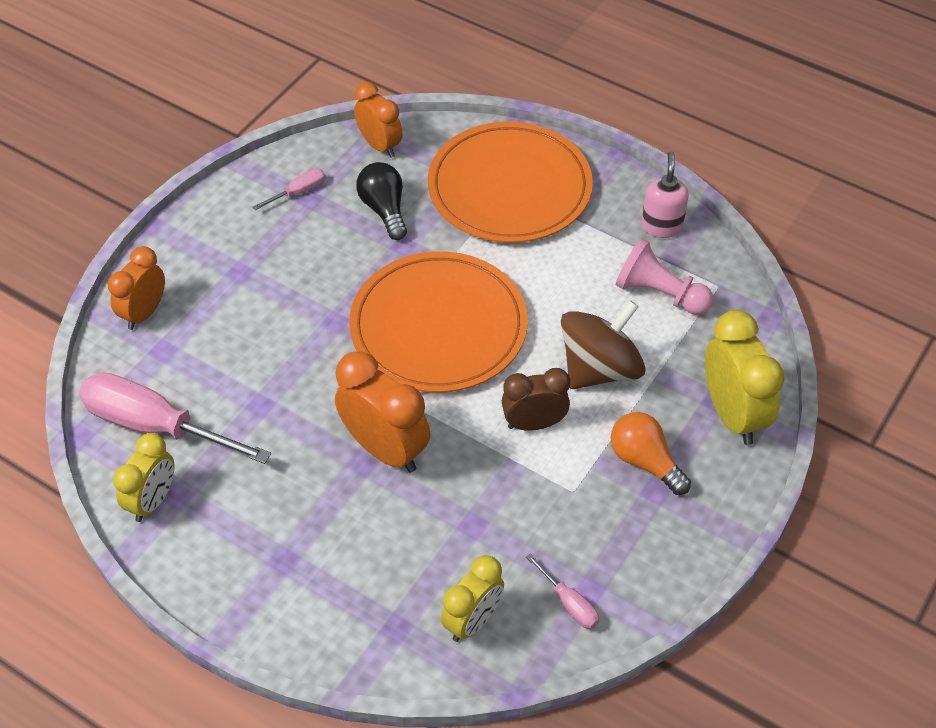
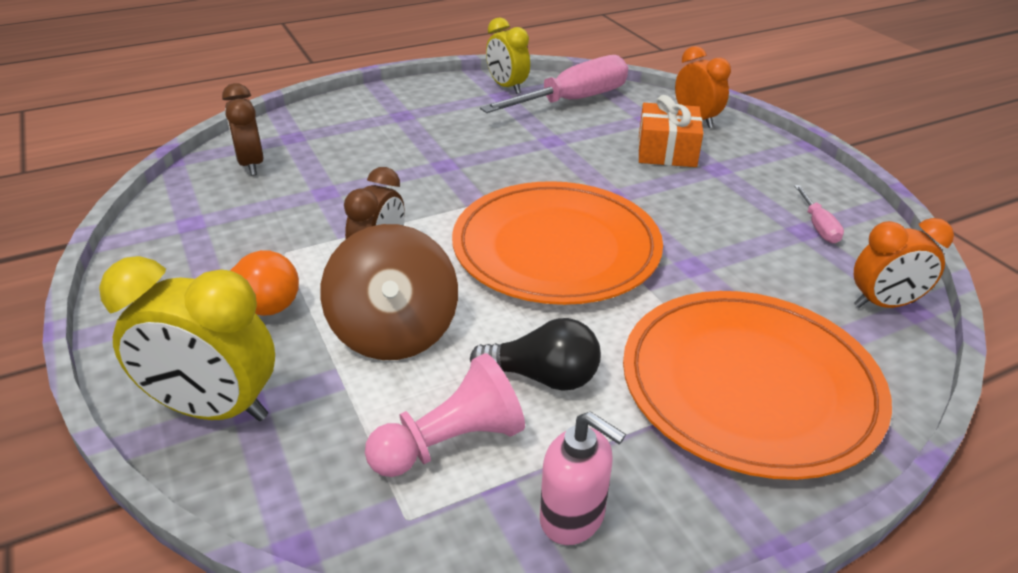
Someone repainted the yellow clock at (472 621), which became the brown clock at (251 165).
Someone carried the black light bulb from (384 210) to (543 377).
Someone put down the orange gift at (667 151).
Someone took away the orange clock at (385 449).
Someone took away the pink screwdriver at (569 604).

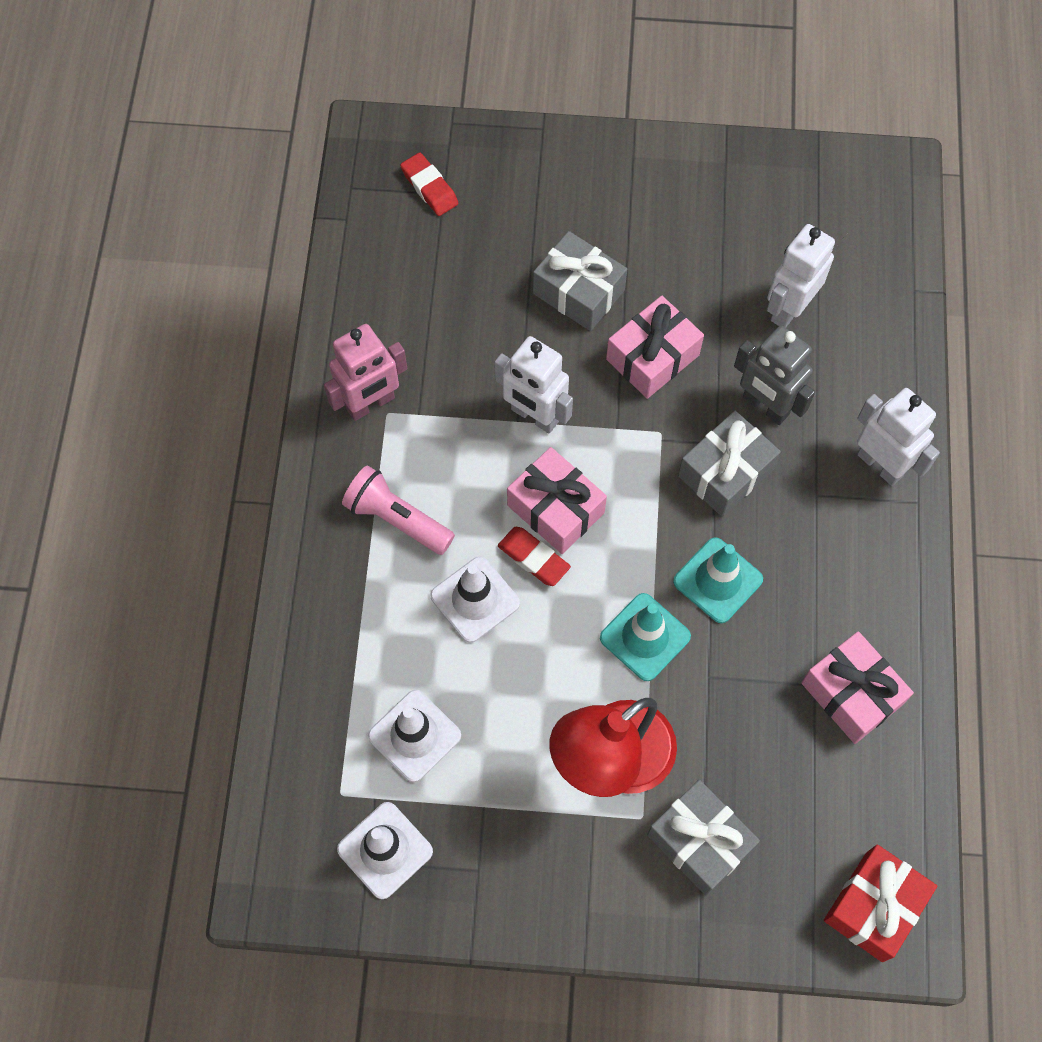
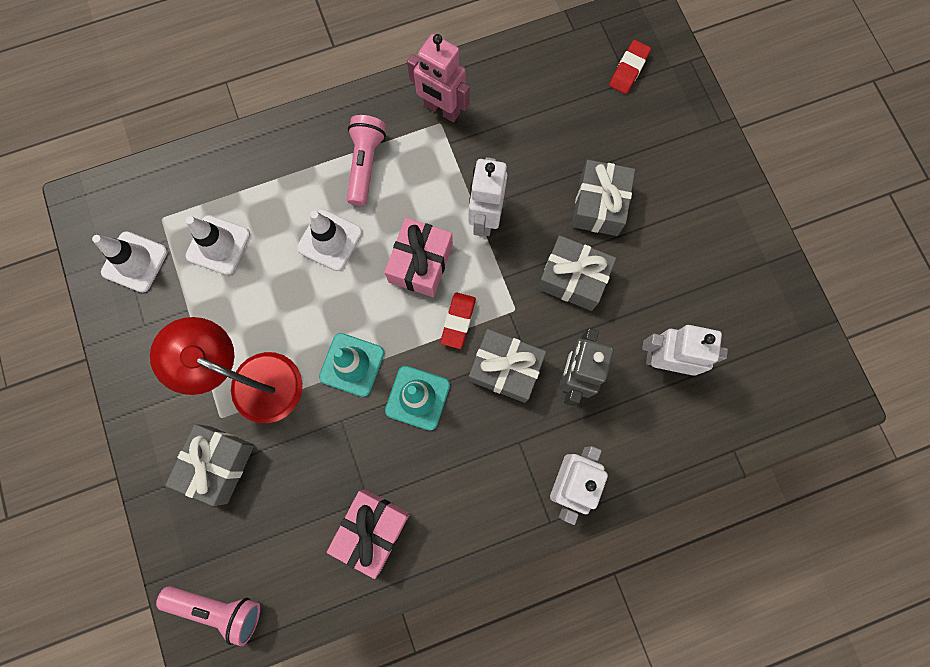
Someone swapped the red gift at (874 906) for the pink flashlight at (218 608).
Someone carried the red eraser from (533 558) to (458 321).
Someone repainted the pink gift at (652 357), which became the grey gift at (572 278).

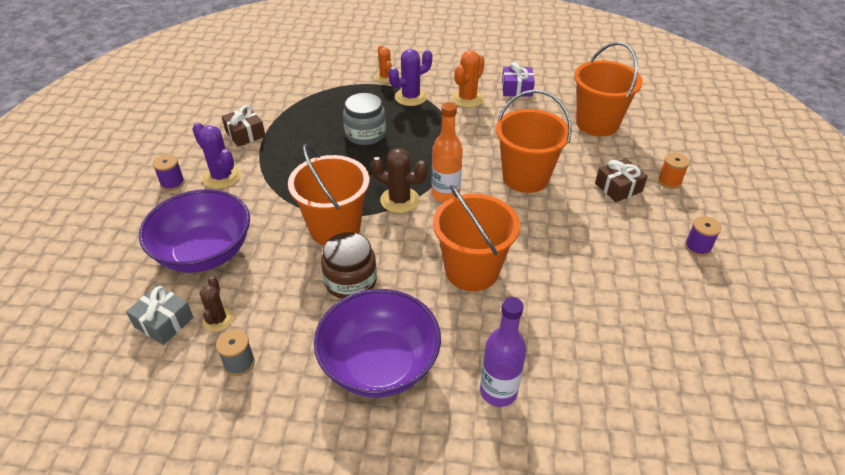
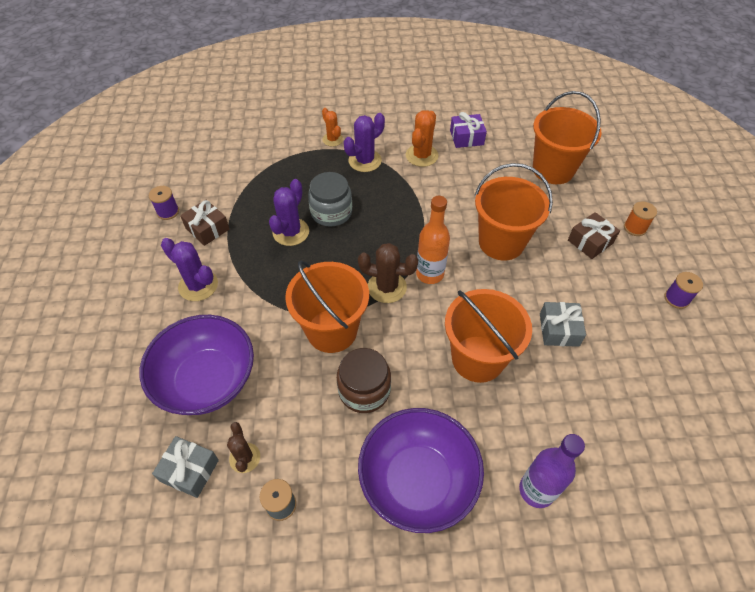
Someone carried the purple spool from (172 183) to (168 212).
Someone put down the purple cactus at (291 232).
Someone put down the grey gift at (559 330).

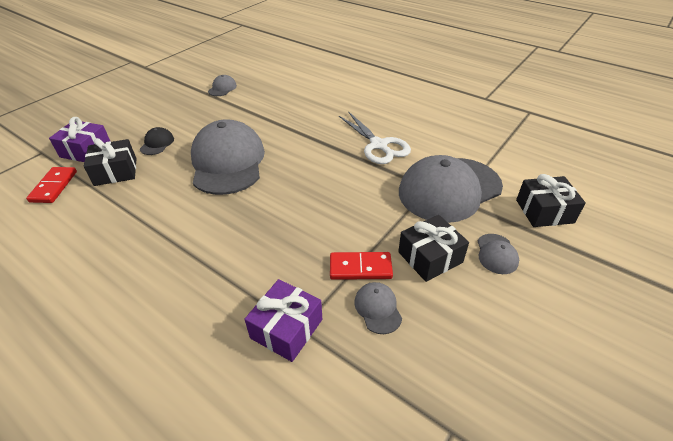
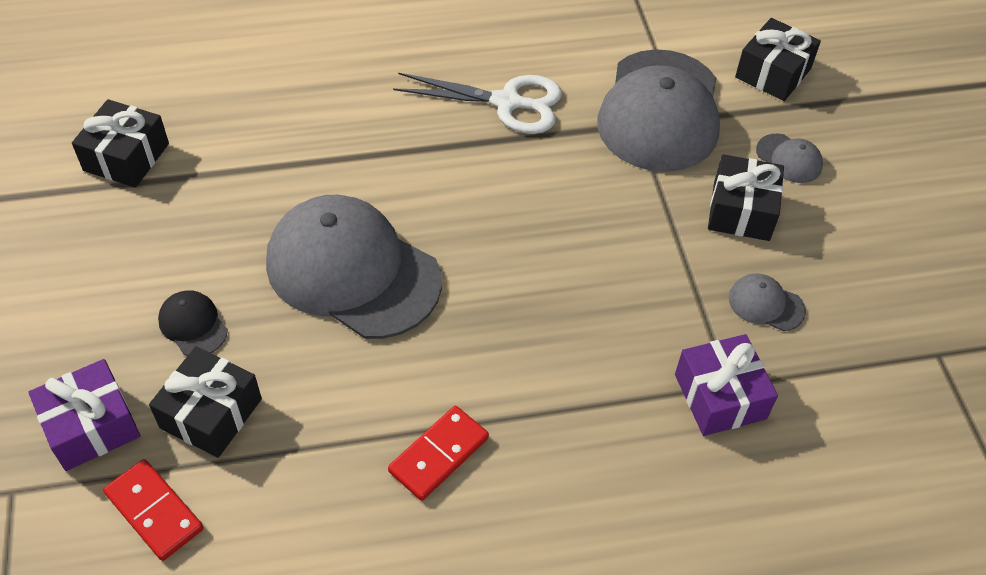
Someone swapped the grey cap at (222 88) for the black gift at (126 157).
Someone carried the red domino from (360 268) to (439 455).

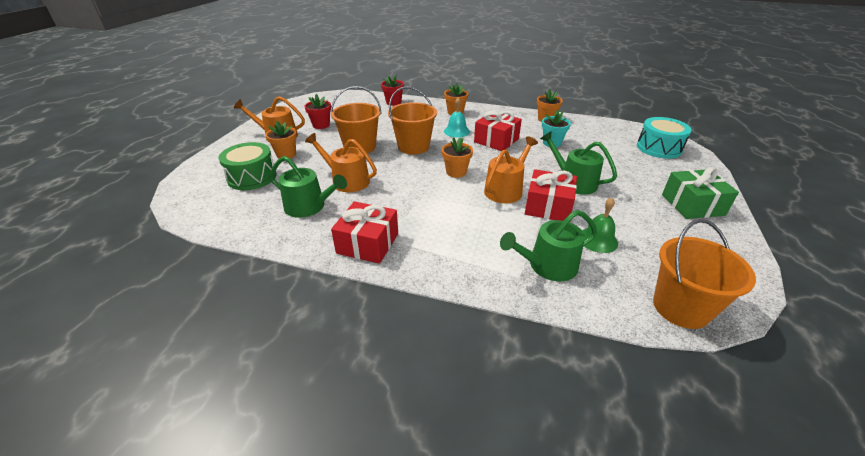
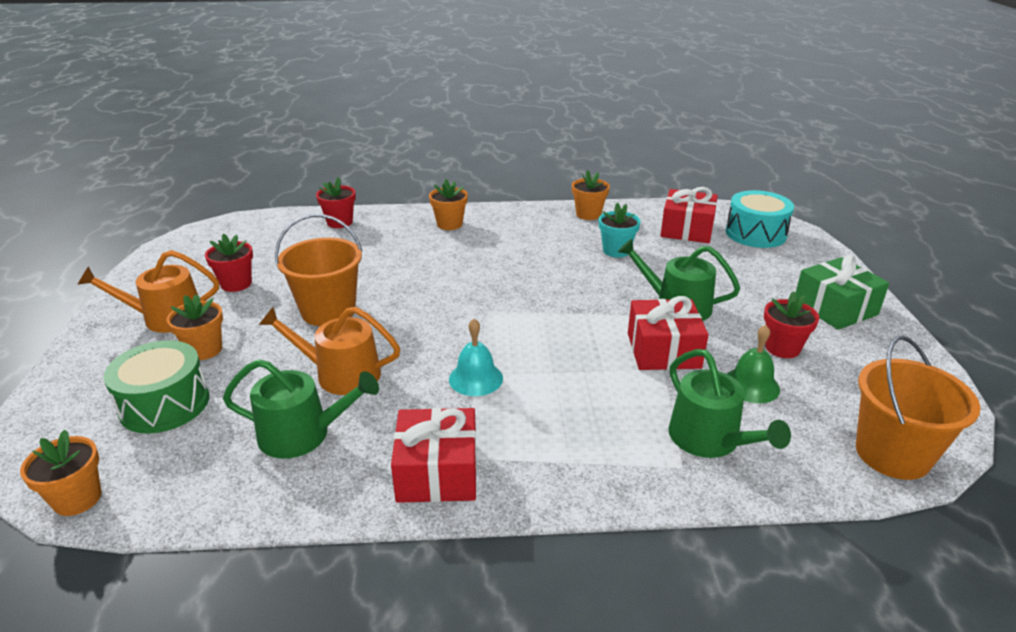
Someone carried the orange flower pot from (456 172) to (77 499).
Someone carried the turquoise bell from (456 131) to (475 378).
Someone carried the red gift from (496 140) to (687 229).
Someone rotated the green watering can at (547 266) by 75 degrees counterclockwise.
Someone put down the red flower pot at (782 348).
Someone took away the orange bucket at (413 147).
Someone took away the orange watering can at (506 190).

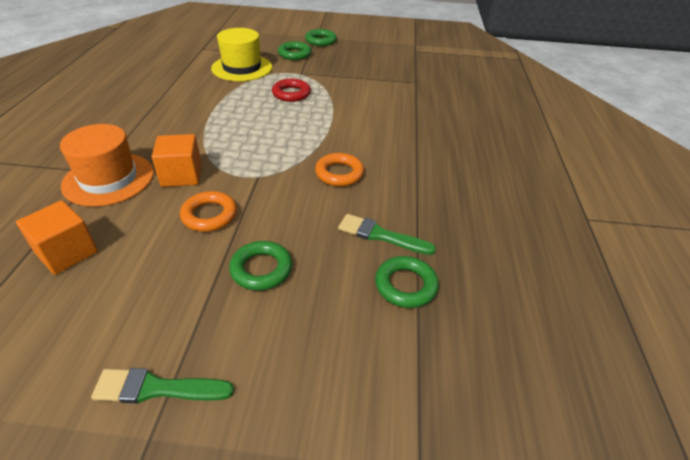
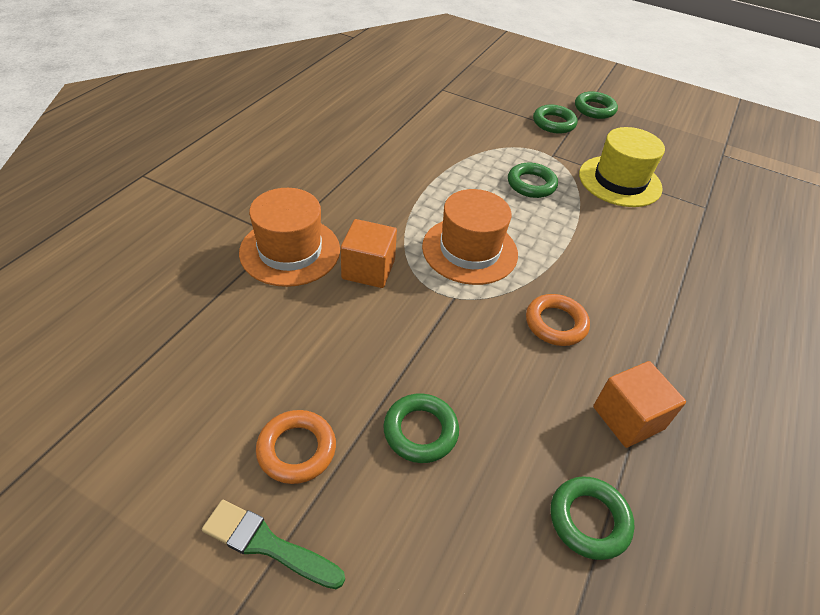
Someone carried the orange ring from (209 215) to (296 449).
Someone put down the orange hat at (469 250).
Someone repainted the red ring at (291 94), which became the green ring at (531 184).
Someone carried the yellow hat from (242 68) to (620 181).
Someone carried the orange cube from (67 252) to (628 418).
Someone took away the green brush at (380 235).

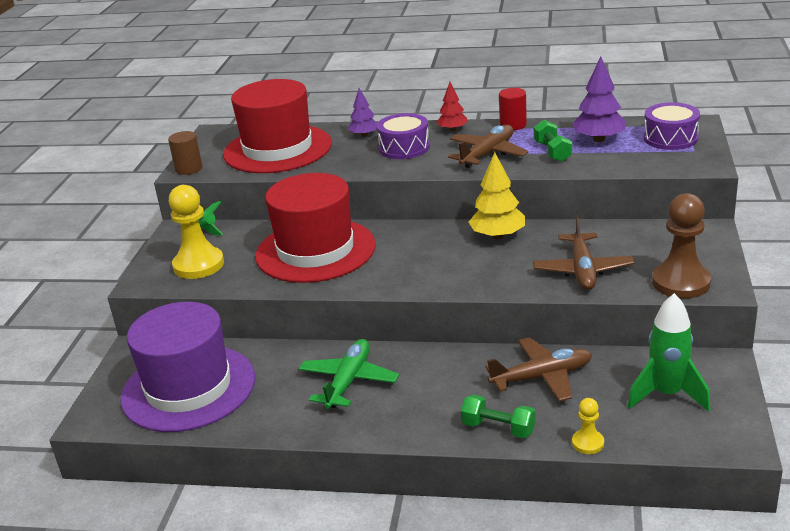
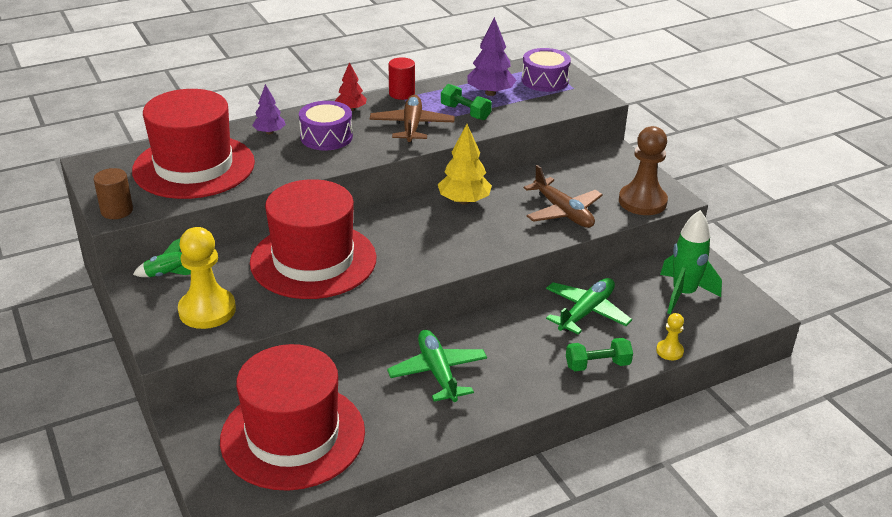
Someone repainted the purple hat at (188 388), which became the red hat at (293 435).
Someone repainted the brown plane at (542 377), which became the green plane at (586 312).

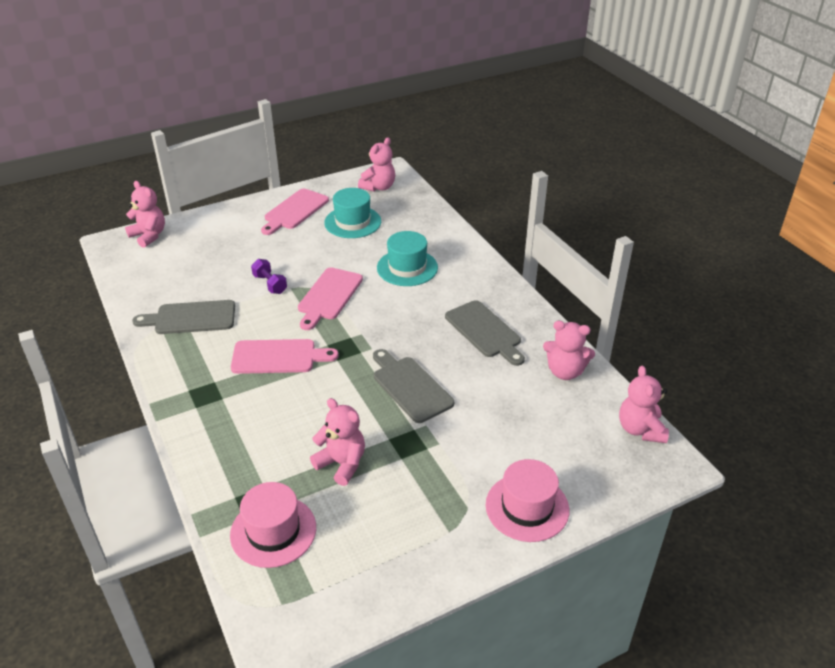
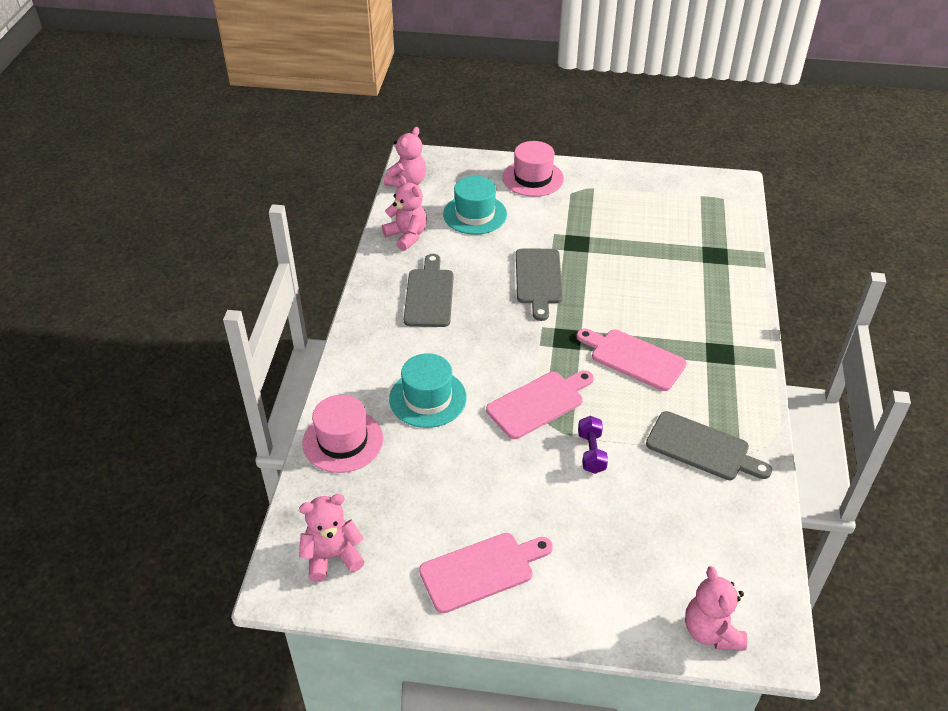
Someone carried the pink hat from (273 531) to (343 441).
Someone carried the turquoise hat from (352 222) to (475 214).
Someone took away the pink teddy bear at (342 463).

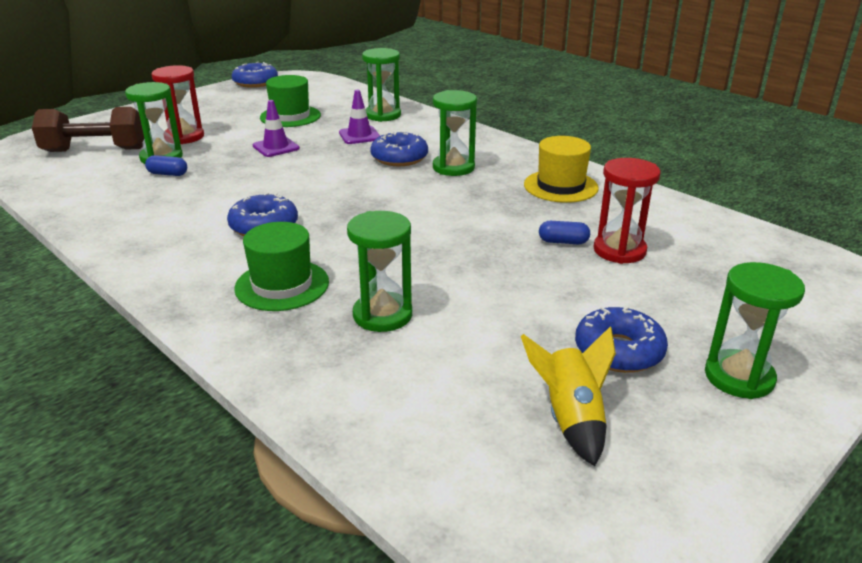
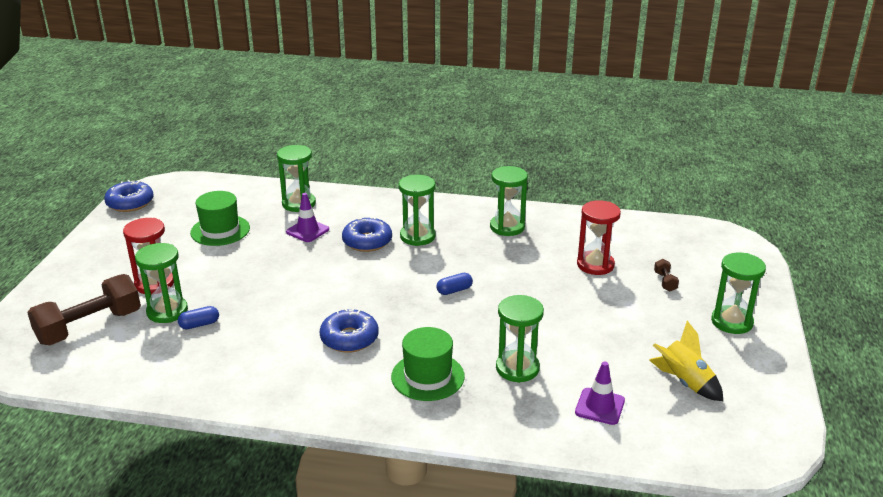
Someone carried the blue capsule from (563 242) to (454 290).
Someone swapped the yellow hat at (560 186) for the green hourglass at (507 227).
Someone carried the purple traffic cone from (276 147) to (599 406).
Someone put down the brown dumbbell at (665 282).
Someone took away the blue donut at (618 351).

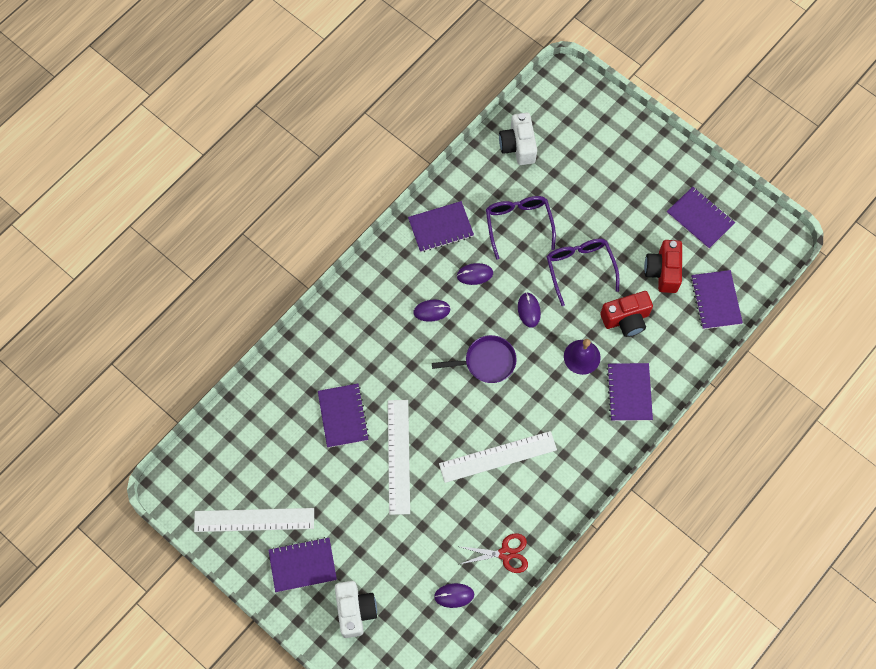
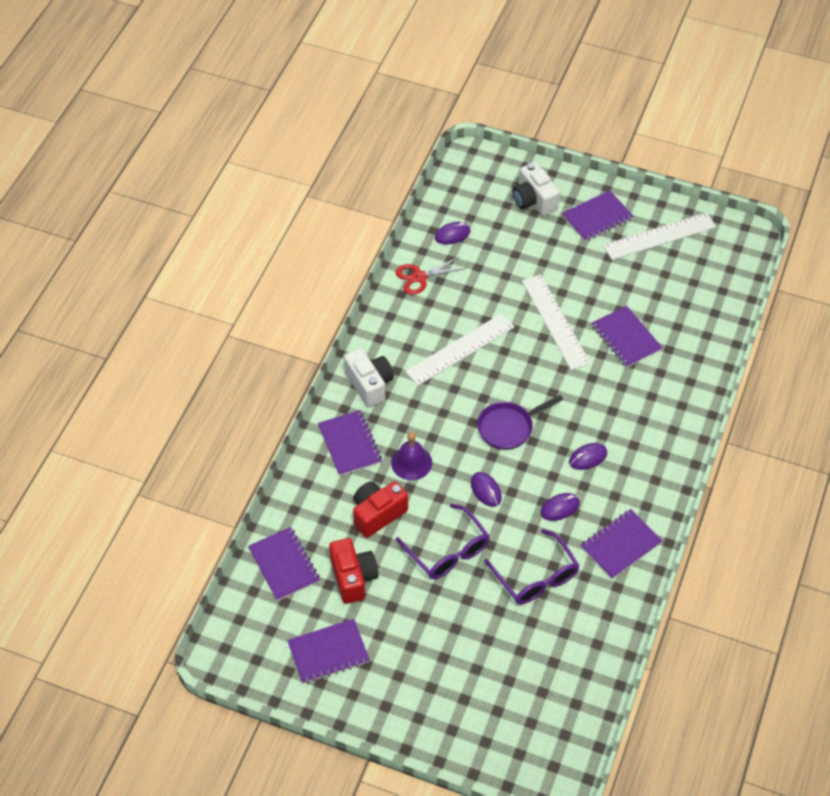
Someone rotated the purple notebook at (700 218) by 45 degrees counterclockwise.
Someone carried the white camera from (518 146) to (369 384).

